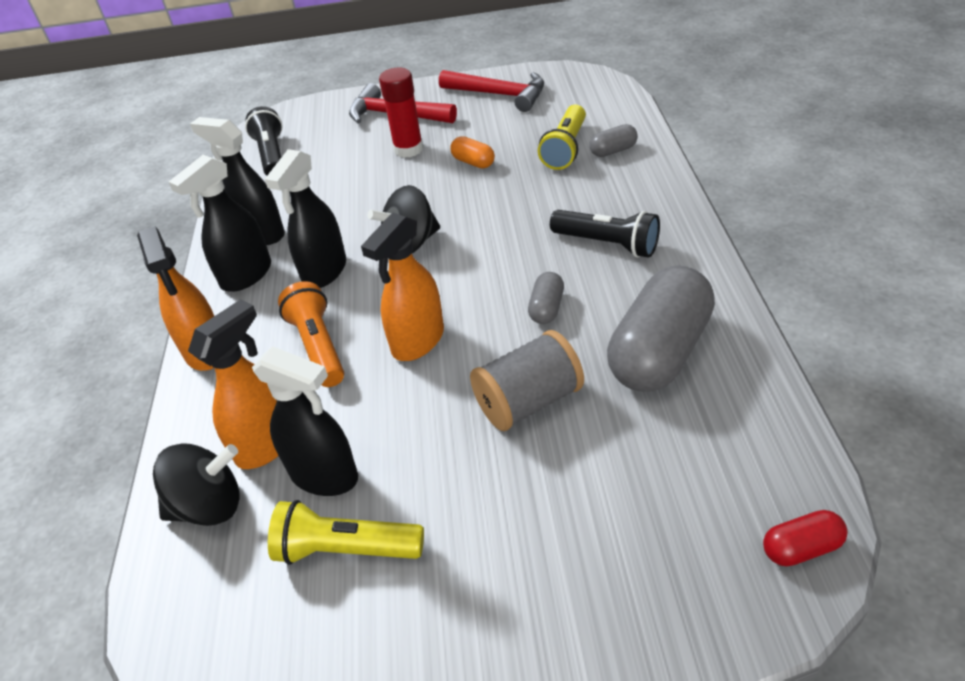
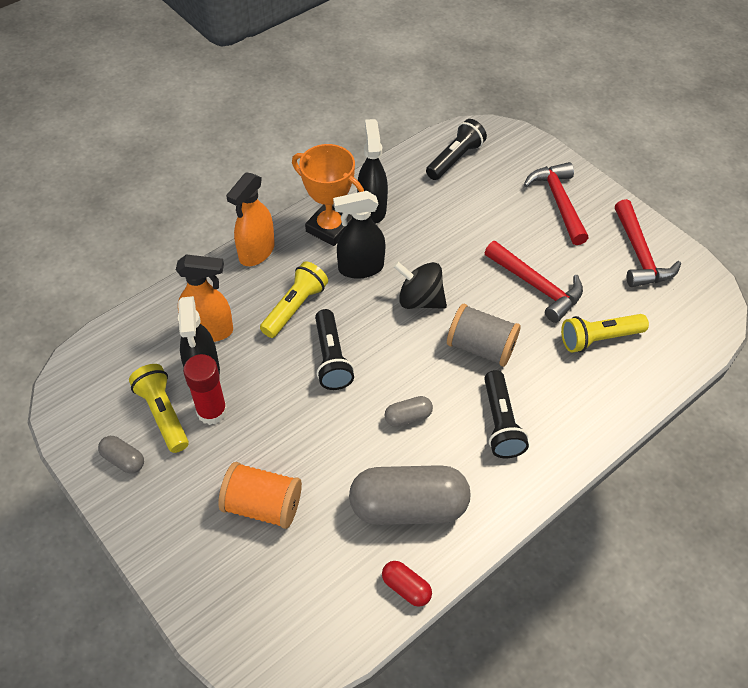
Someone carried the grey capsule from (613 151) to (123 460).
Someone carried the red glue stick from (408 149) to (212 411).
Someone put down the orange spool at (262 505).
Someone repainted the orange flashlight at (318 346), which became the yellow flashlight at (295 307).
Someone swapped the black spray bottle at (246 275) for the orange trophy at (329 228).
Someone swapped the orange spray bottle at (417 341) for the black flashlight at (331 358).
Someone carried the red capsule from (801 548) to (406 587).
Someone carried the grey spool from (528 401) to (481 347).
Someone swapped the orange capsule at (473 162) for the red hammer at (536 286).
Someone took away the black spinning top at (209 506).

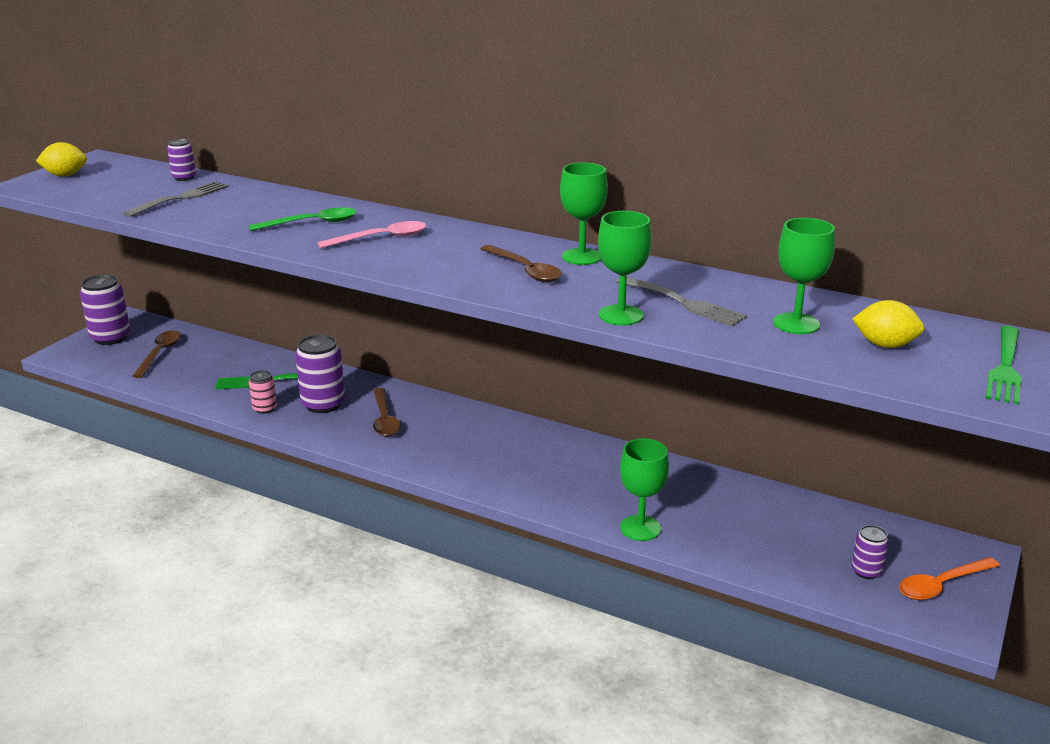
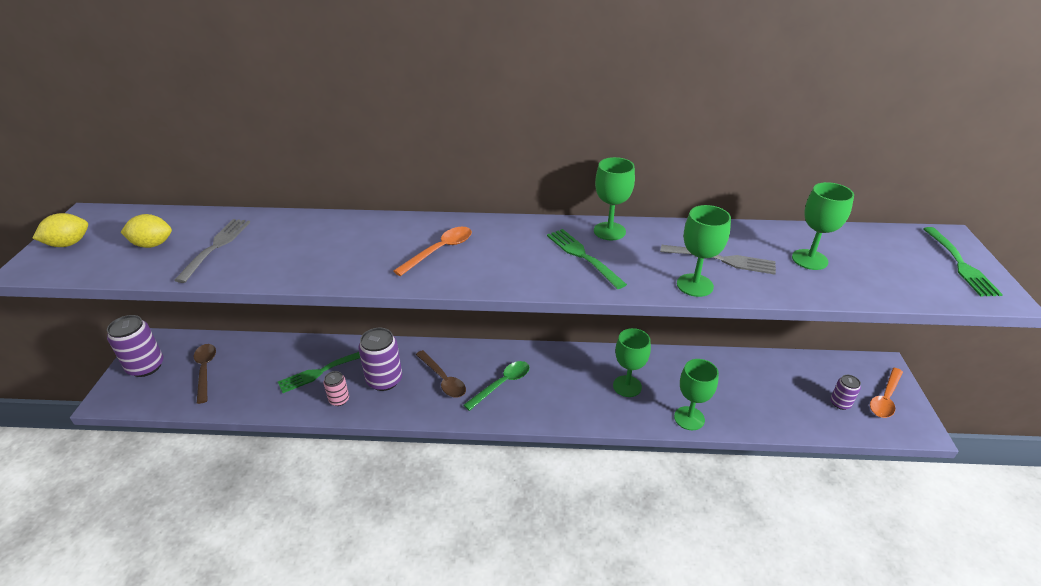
Someone carried the yellow lemon from (885 345) to (152 244).
Someone repainted the pink spoon at (381 238), which became the orange spoon at (440 250).
Someone carried the green spoon from (312 223) to (502 384).
Someone swapped the brown spoon at (525 270) for the green fork at (583 256).
Someone put down the green goblet at (627 386).
Someone took away the purple can at (184 178).

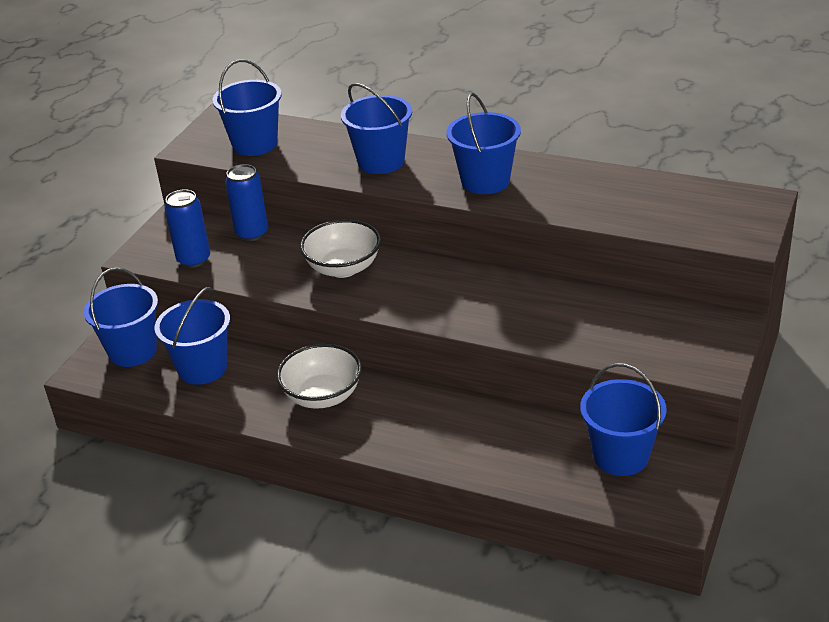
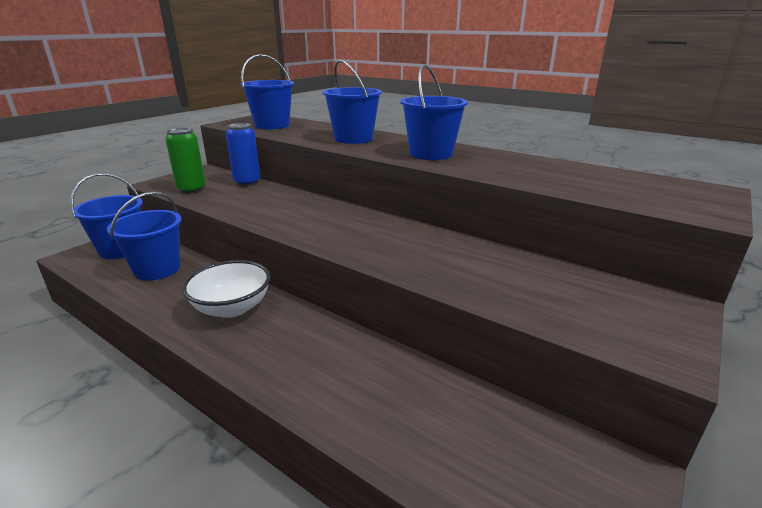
Someone repainted the blue can at (194 259), which became the green can at (191 189).
Someone took away the white bowl at (343 268).
Someone took away the blue bucket at (621 456).

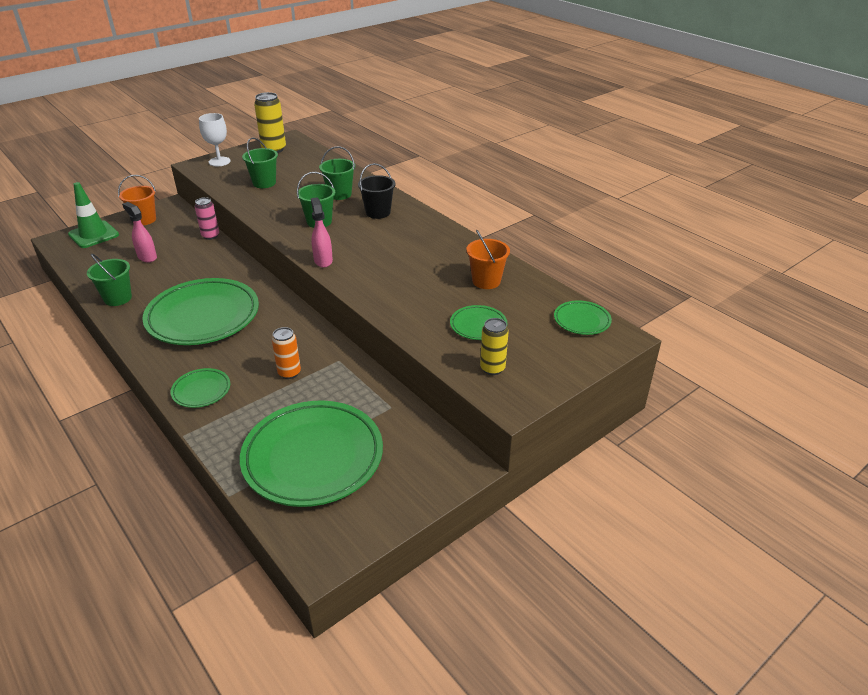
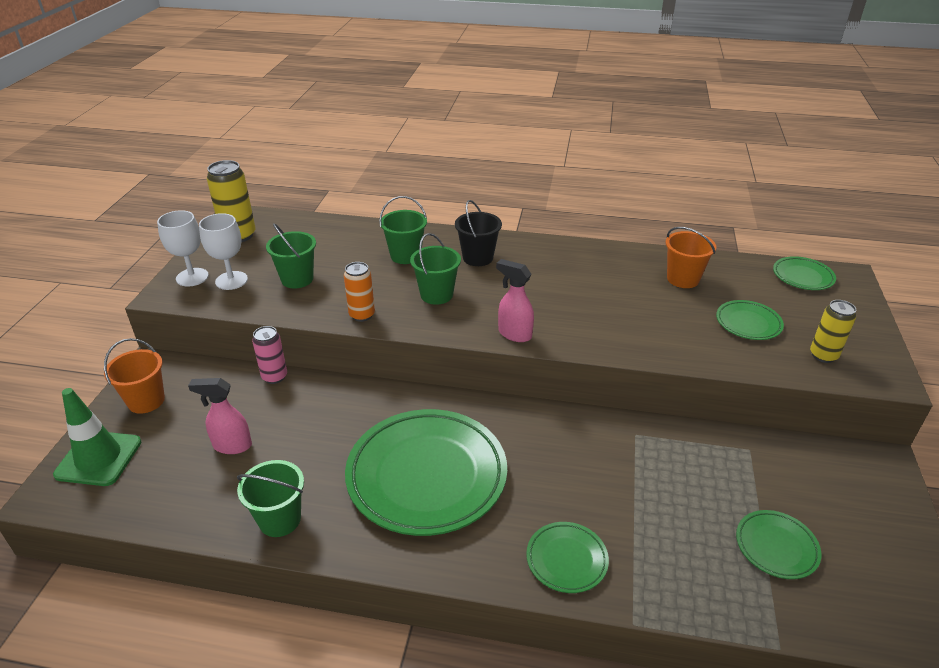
Someone put down the white goblet at (231 280).
Someone carried the orange can from (289 373) to (362 315).
Someone scaled the green plate at (313 457) by 0.46.

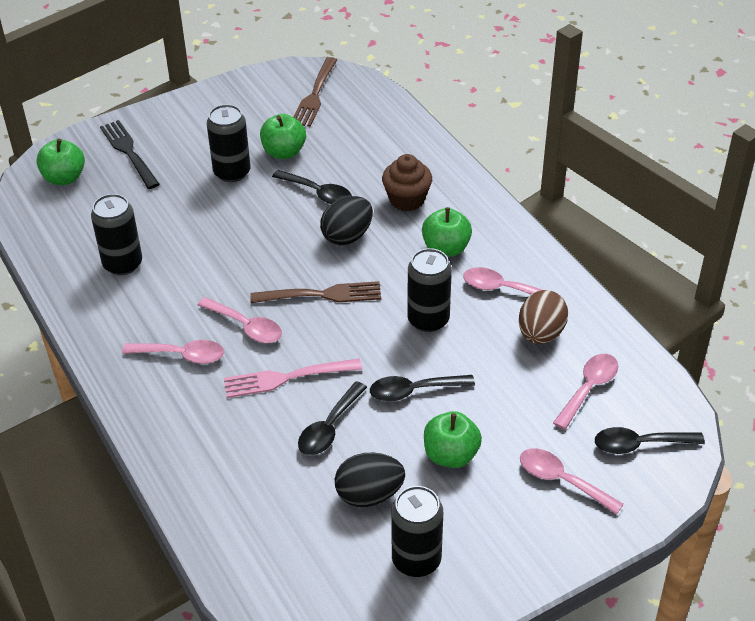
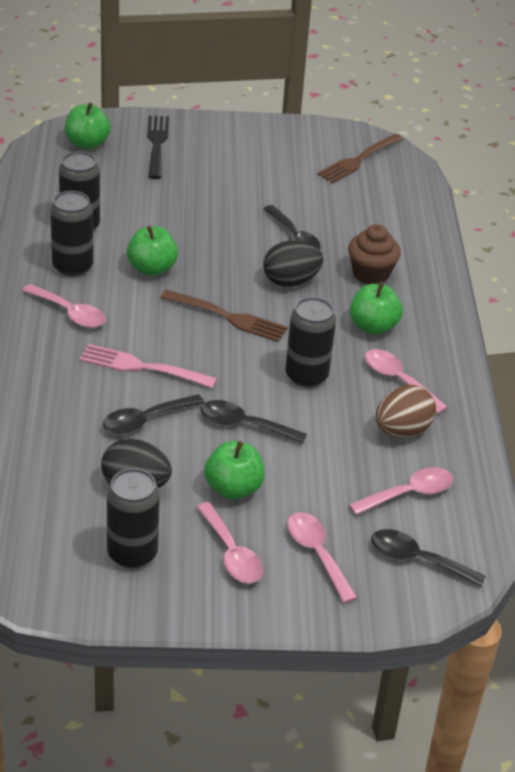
Someone carried the black can from (232 172) to (72 266).
Someone carried the green apple from (284 152) to (152 268).
Someone carried the pink spoon from (246 326) to (231 553).

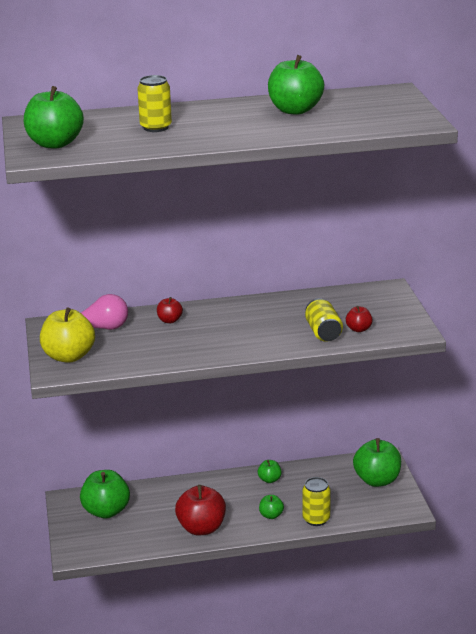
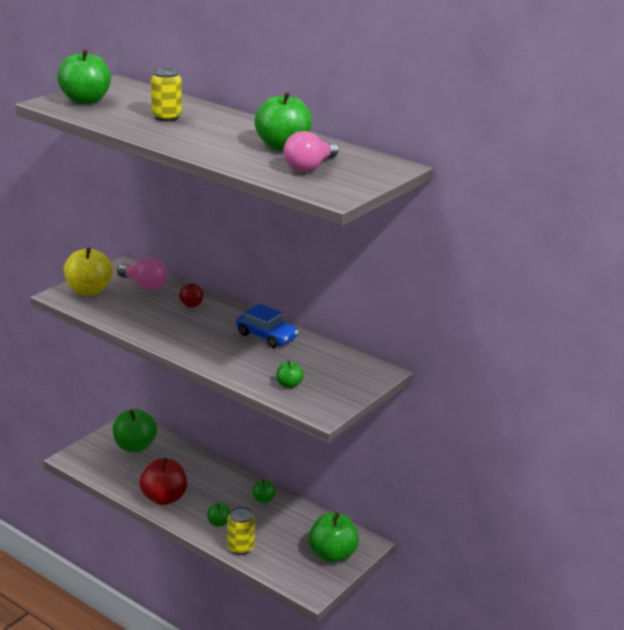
Someone put down the blue car at (266 336).
Someone repainted the red apple at (358 329), which became the green apple at (289 385).
Someone put down the pink light bulb at (310 167).
Someone took away the yellow can at (323 332).

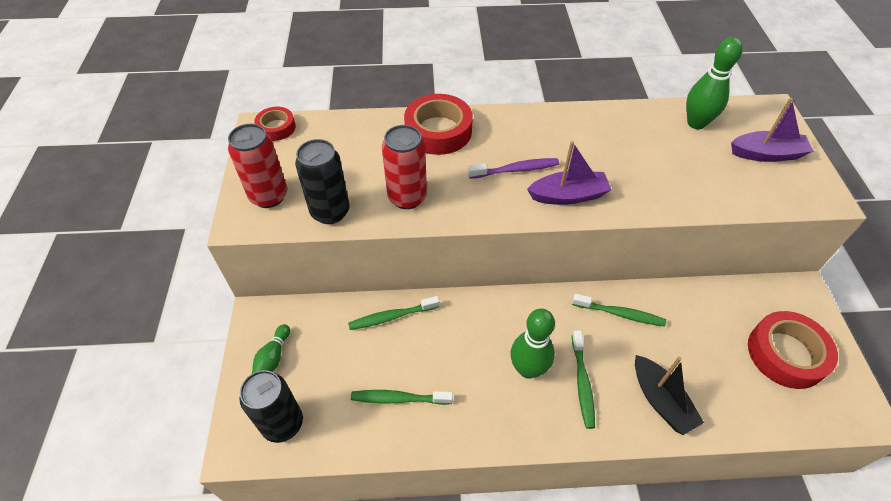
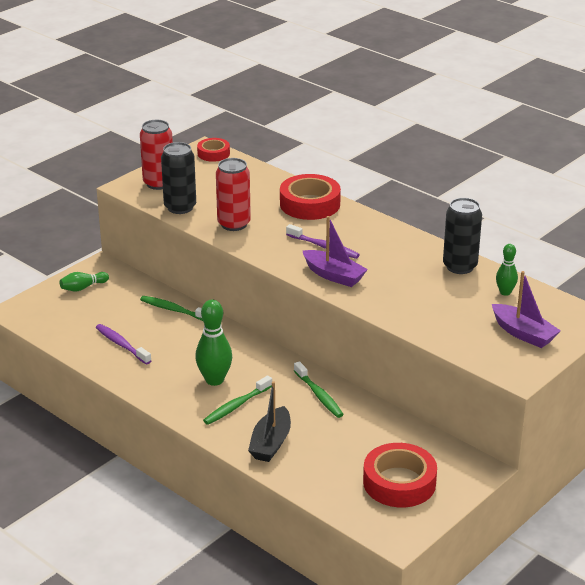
Someone repainted the green toothbrush at (398 398), which became the purple toothbrush at (121 345).
Someone carried the black can from (282 424) to (460 266).
Someone scaled the green bowling pin at (696 123) by 0.59.

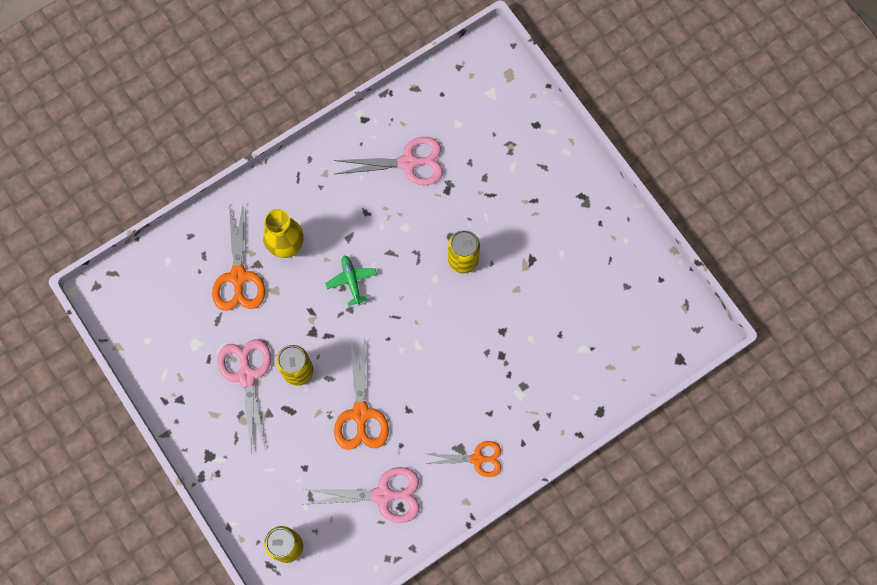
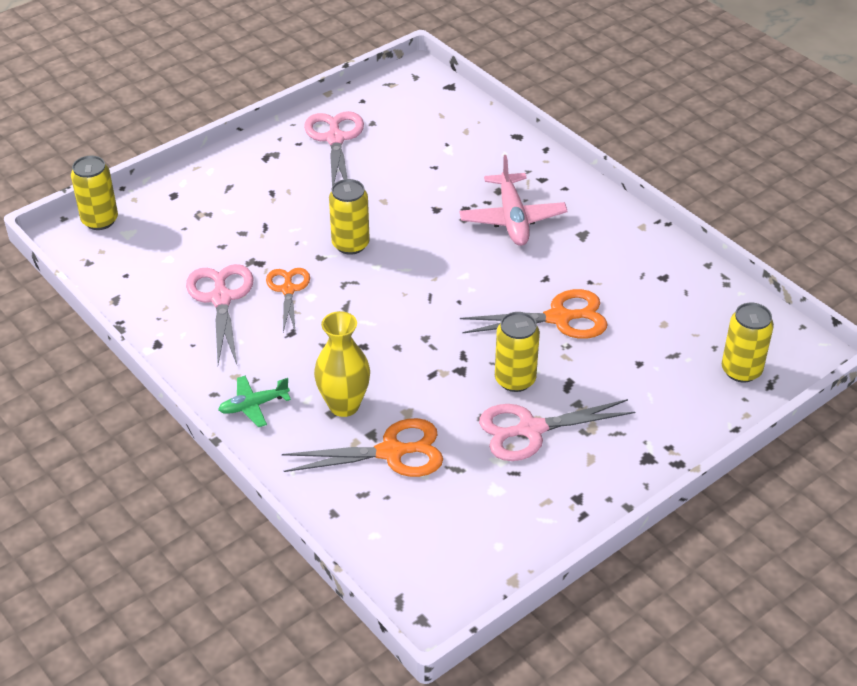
Someone put down the yellow can at (100 220).
Someone carried the green plane from (351 281) to (253 406).
Someone carried the orange scissors from (477 459) to (288 290).
Someone carried the pink scissors from (383 495) to (335 139).
Someone put down the pink plane at (512 219).

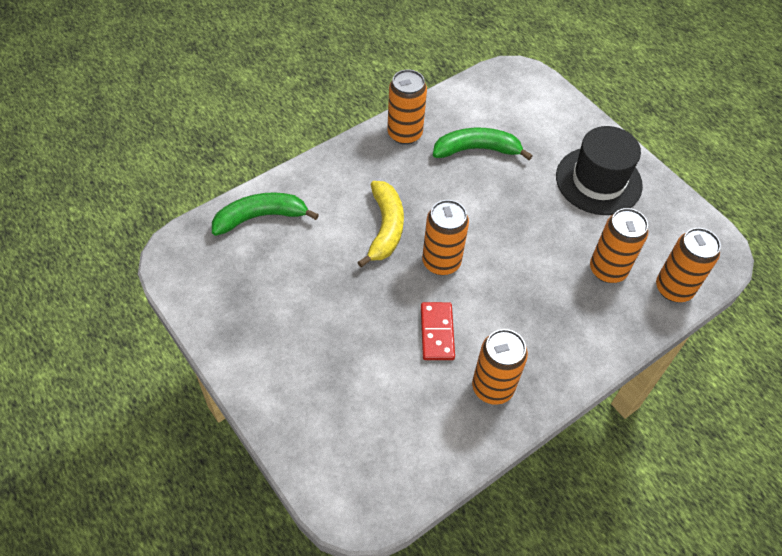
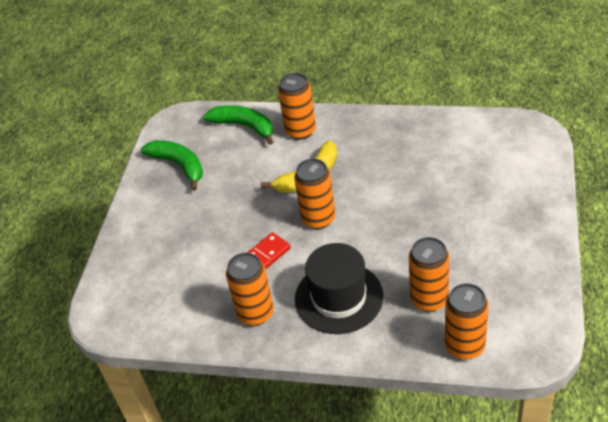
Someone carried the green banana from (476 150) to (179 165).
Someone carried the orange can from (404 134) to (300 131).
Someone carried the black hat from (598 181) to (339 297).

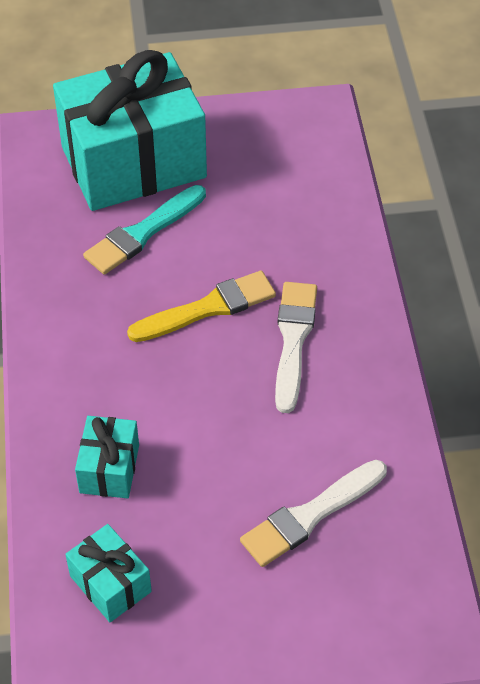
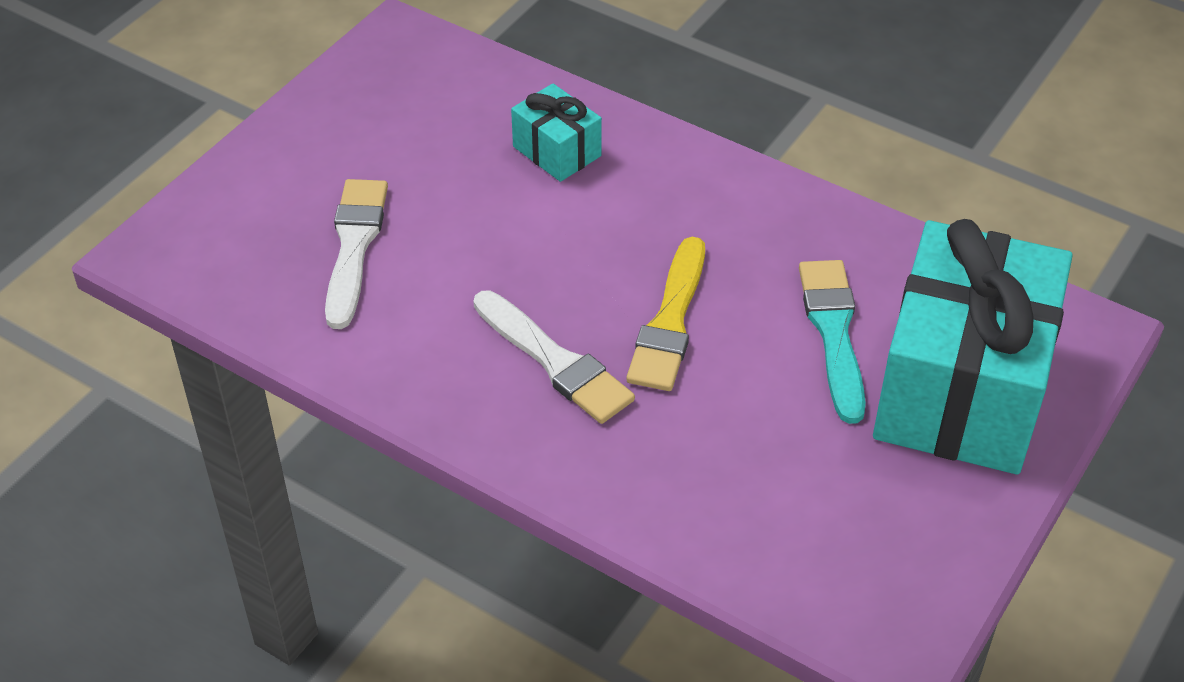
Someone took away the turquoise gift at (110 584).

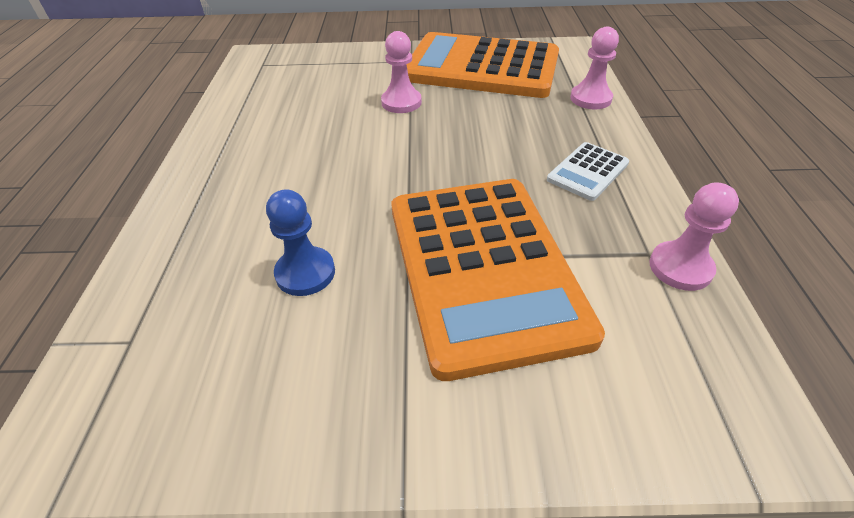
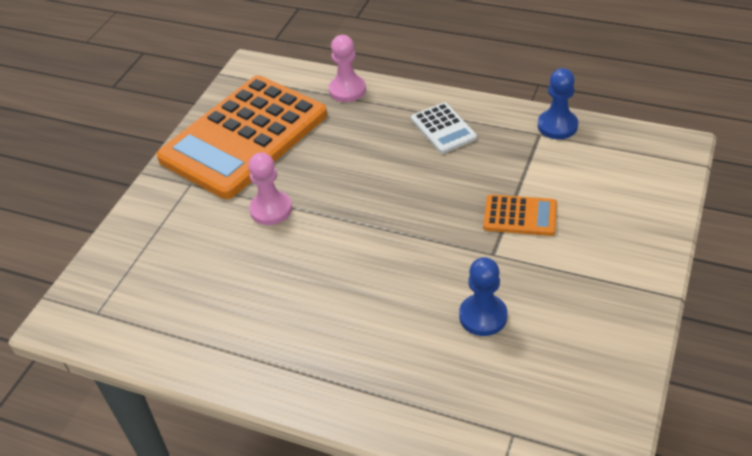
Someone scaled the orange calculator at (483 268) by 0.41.
Someone repainted the pink pawn at (680 267), which became the blue pawn at (557 126).

